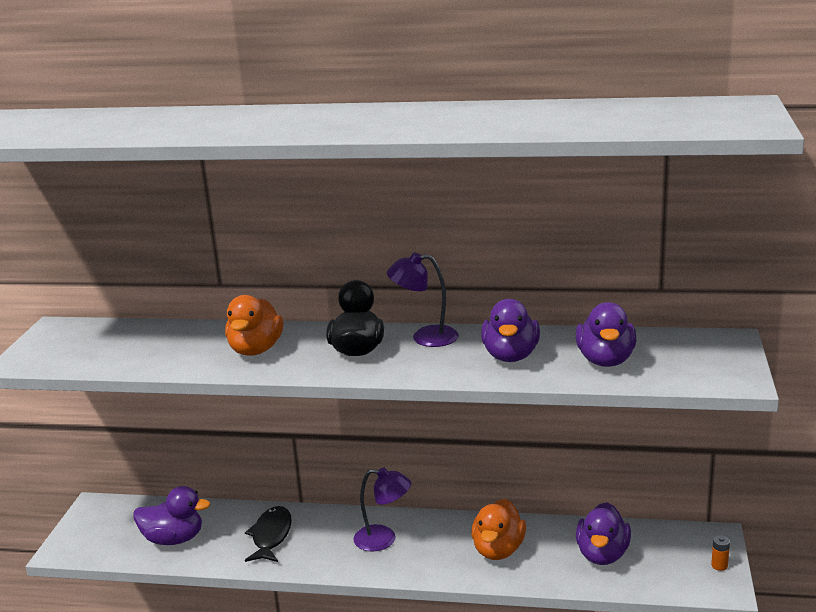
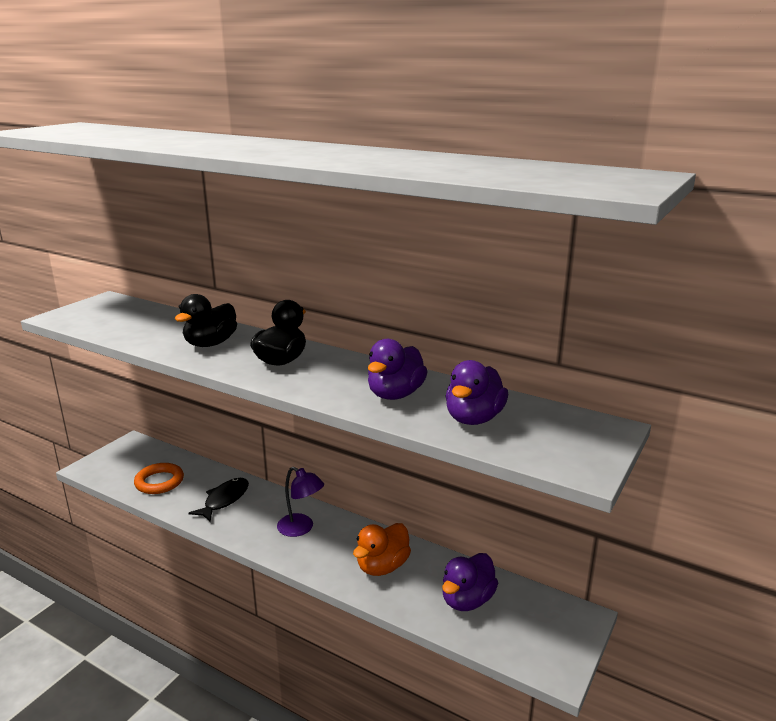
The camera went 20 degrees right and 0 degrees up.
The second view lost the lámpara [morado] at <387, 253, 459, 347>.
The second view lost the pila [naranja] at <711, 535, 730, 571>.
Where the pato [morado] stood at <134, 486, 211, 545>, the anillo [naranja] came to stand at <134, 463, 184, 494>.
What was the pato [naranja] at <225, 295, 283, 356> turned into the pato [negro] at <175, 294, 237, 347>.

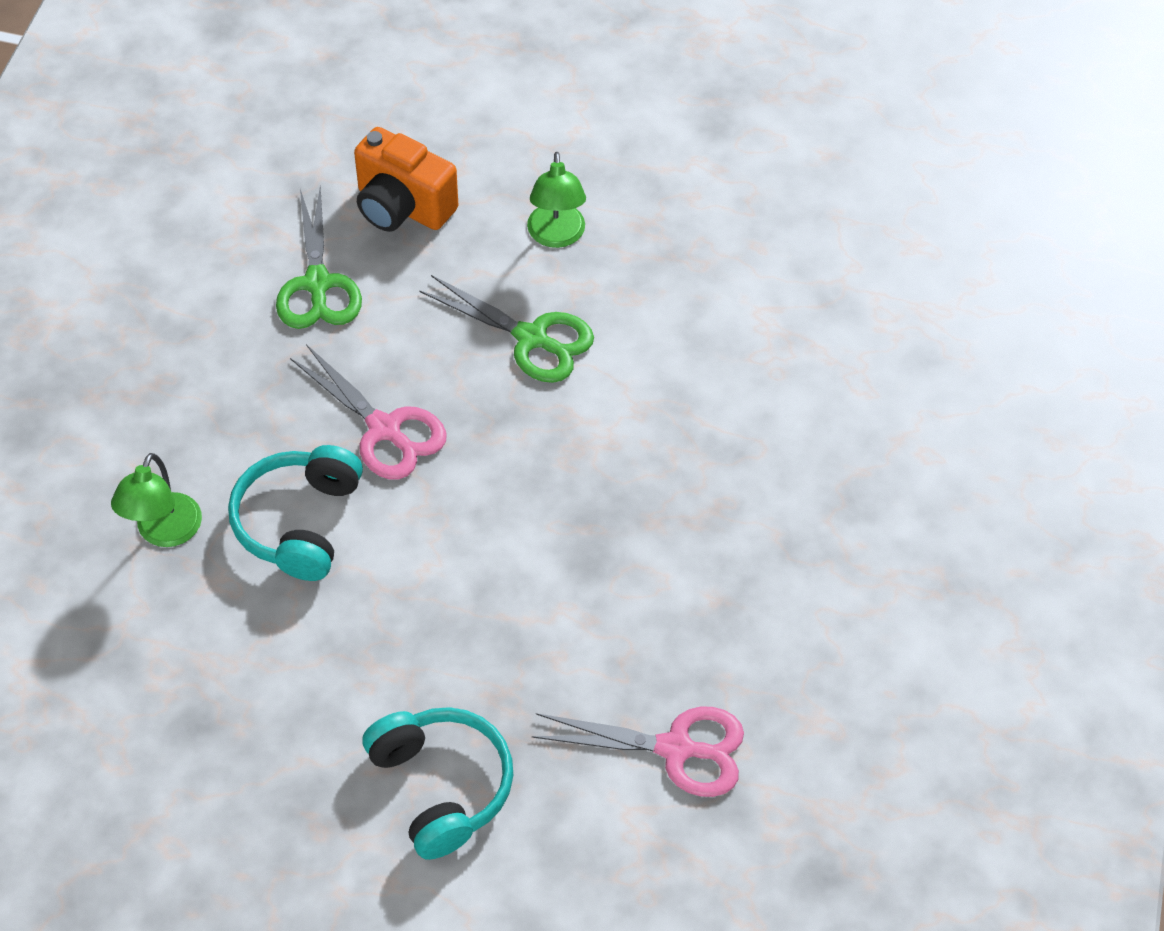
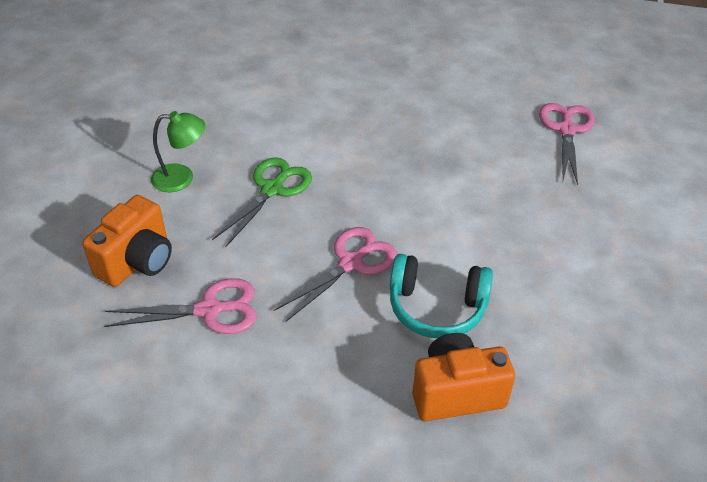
The camera went 90 degrees left and 10 degrees down.
The second view lost the auriculares [turquesa] at <362, 707, 513, 860>.
Where the lámpara [verde] stood at <111, 453, 202, 547>, the cámara [naranja] came to stand at <412, 333, 515, 421>.
What was the tijeras [verde] at <276, 185, 362, 329> turned into the tijeras [rosa] at <104, 278, 257, 334>.

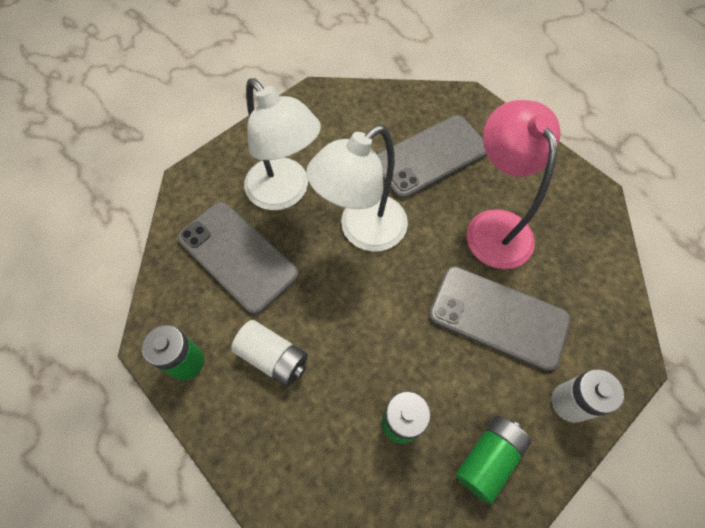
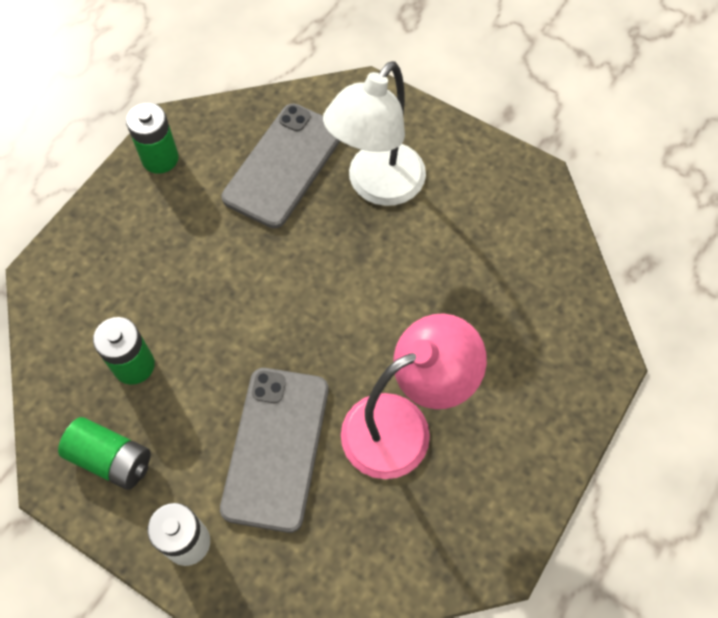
The camera went 75 degrees right and 0 degrees up.
The second view lost the pila [blanco] at <231, 320, 308, 387>.
The second view lost the lámpara [blanco] at <306, 125, 408, 252>.
The second view lost the móvil [gris] at <377, 115, 487, 199>.

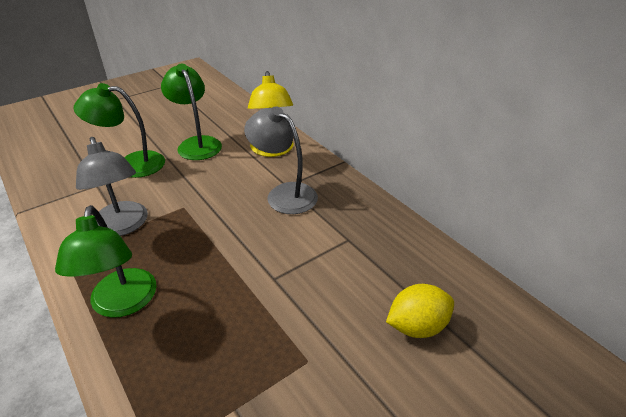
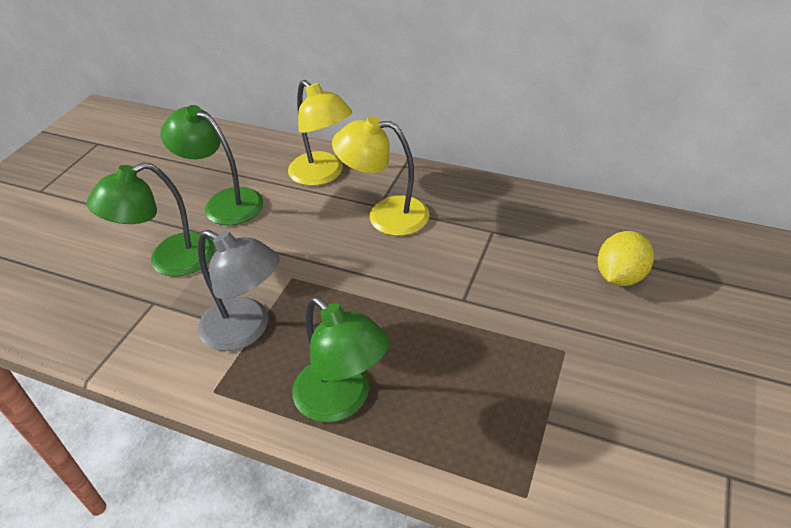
The camera went 30 degrees left and 5 degrees up.
What was the lámpara [gris] at <244, 106, 318, 214> turned into the lámpara [amarillo] at <332, 116, 429, 236>.

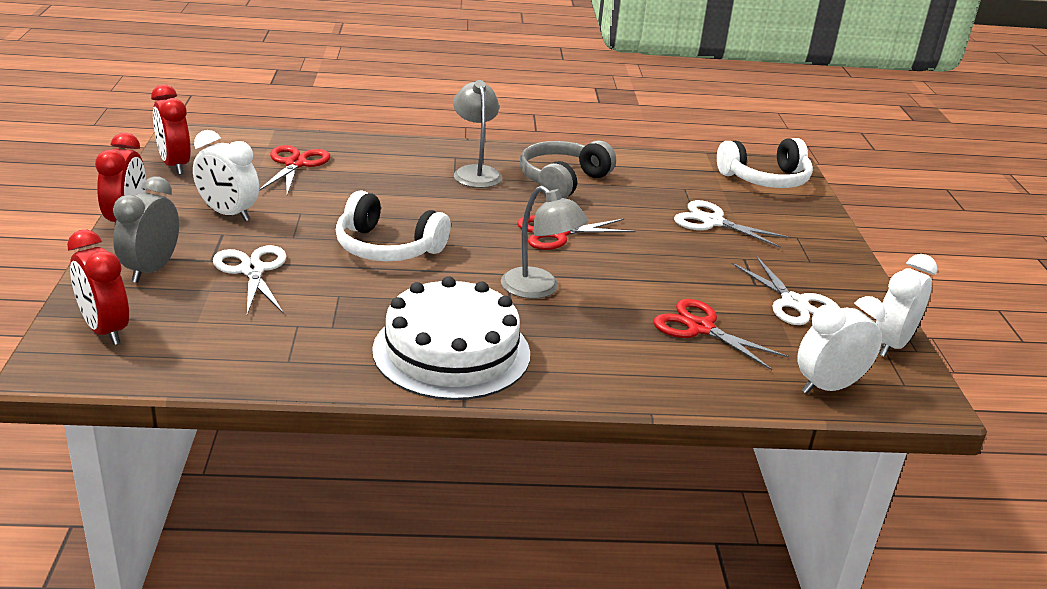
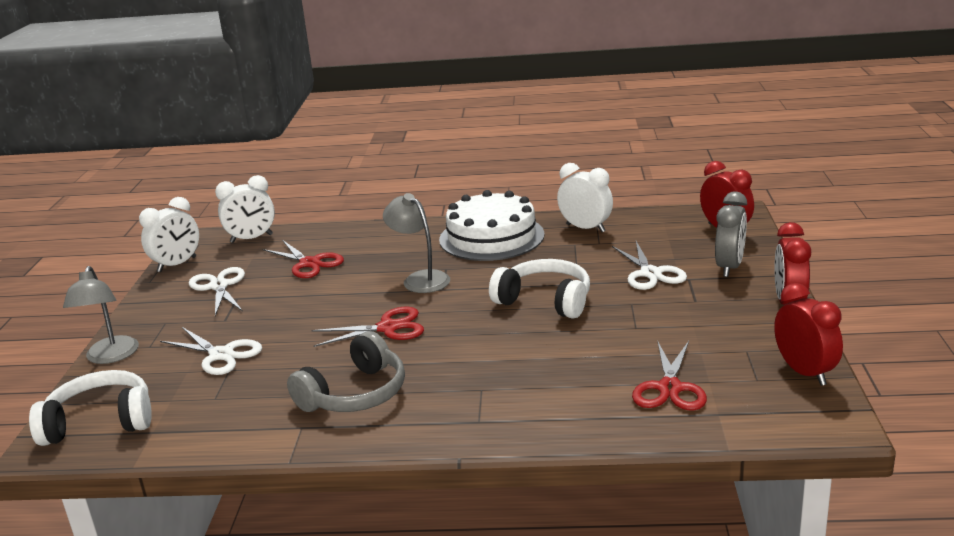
The camera went 170 degrees left and 5 degrees down.
The despertador [blanco] ended up elsewhere, having gone from <193, 130, 259, 221> to <557, 163, 613, 232>.
The lámpara [gris] ended up elsewhere, having gone from <453, 80, 502, 188> to <63, 266, 139, 364>.

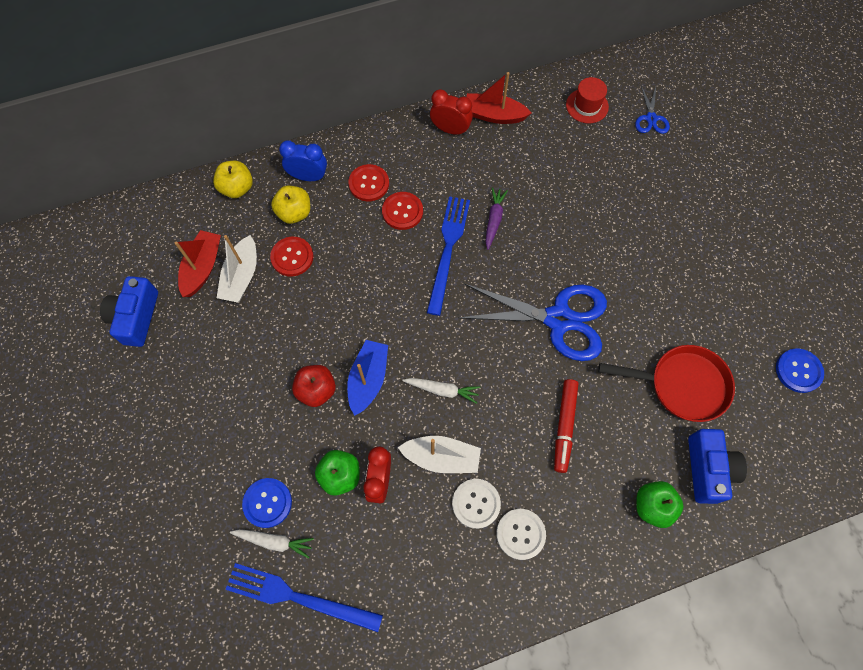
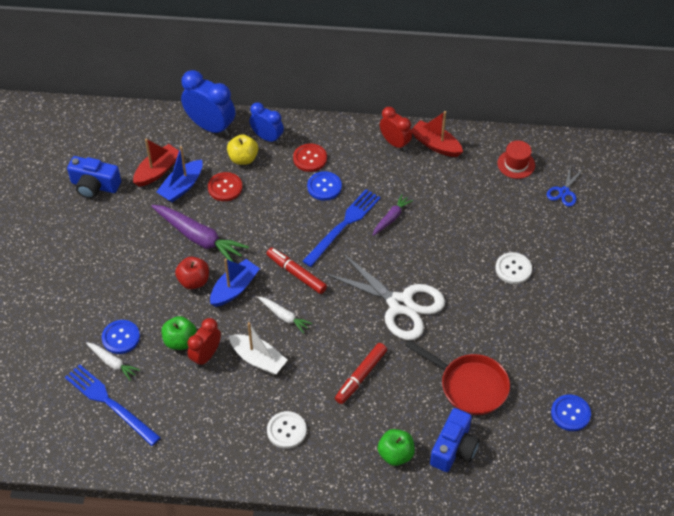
The camera went 25 degrees right and 15 degrees down.
The second view gained the zanahoria [morado] at <151, 205, 249, 262>.
The second view gained the rotulador [rojo] at <267, 247, 327, 294>.
The botón [blanco] ended up elsewhere, having gone from <452, 479, 501, 529> to <495, 252, 532, 284>.
Where the manzana [amarillo] stood at <213, 161, 253, 198>, the despertador [azul] came to stand at <181, 70, 235, 136>.
What was the barco [blanco] at <217, 235, 257, 303> turned into the barco [azul] at <157, 146, 203, 202>.
What was the botón [rojo] at <382, 192, 423, 230> turned into the botón [azul] at <307, 171, 342, 201>.
What was the tijeras [azul] at <458, 284, 607, 361> turned into the tijeras [blanco] at <324, 253, 445, 340>.
The cámara [azul] at <100, 276, 158, 347> ended up facing another way, 105 degrees counterclockwise from before.

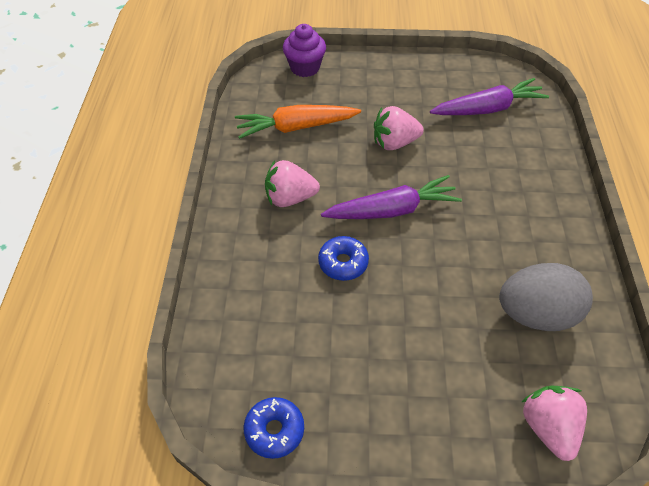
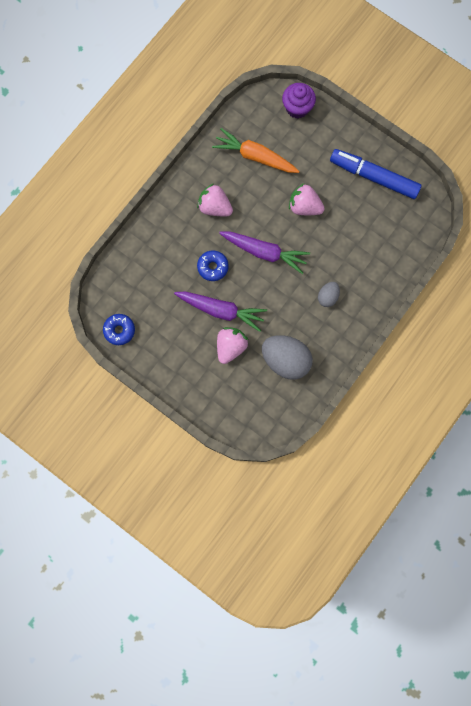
The camera went 35 degrees right and 25 degrees up.
The second view gained the huevo [gris] at <318, 282, 340, 307>.
The second view gained the rotulador [azul] at <330, 149, 422, 199>.
The zanahoria [morado] ended up elsewhere, having gone from <430, 78, 549, 115> to <174, 291, 267, 332>.
The fresa [rosa] ended up elsewhere, having gone from <522, 385, 587, 461> to <217, 327, 249, 364>.

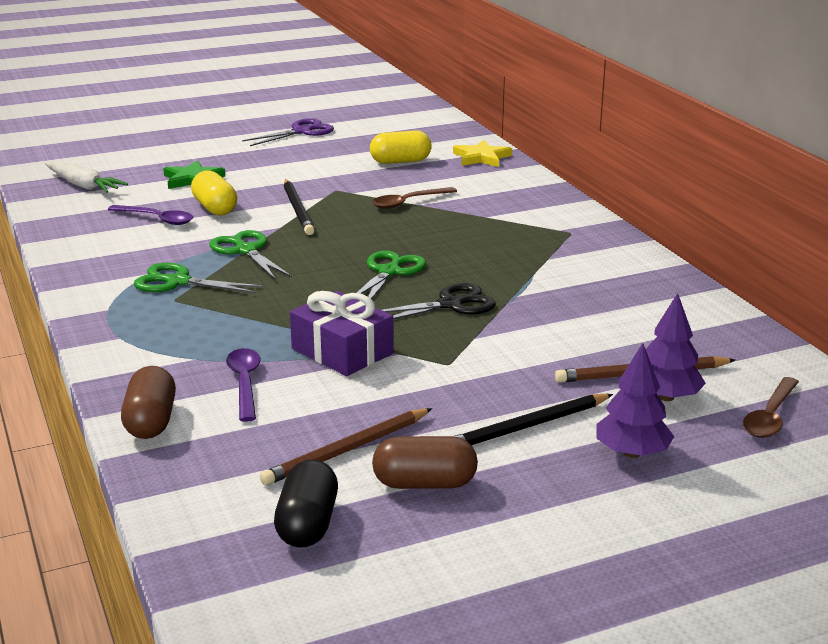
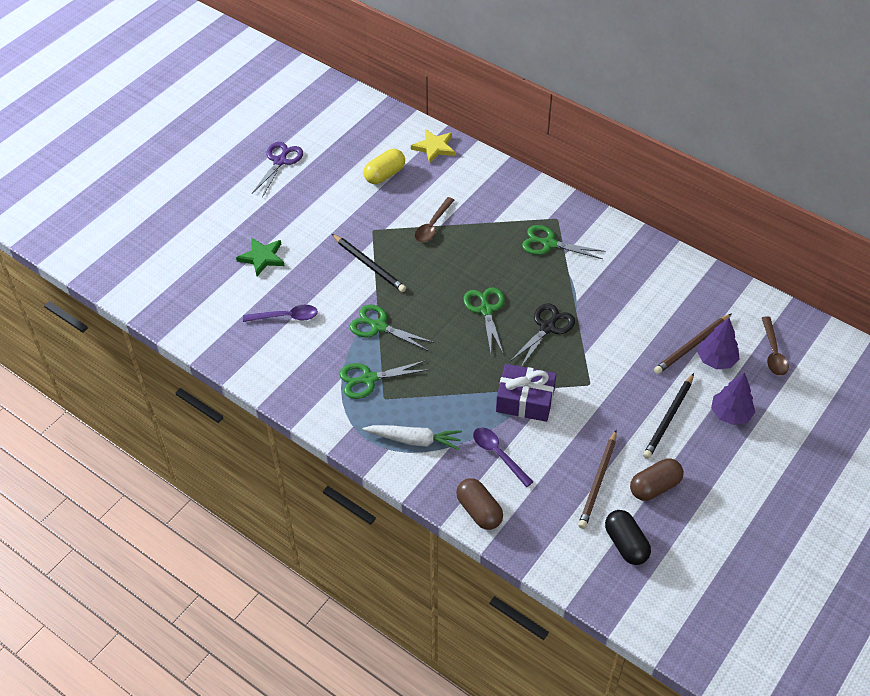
The camera went 30 degrees left and 25 degrees up.
The second view lost the cápsula [amarillo] at <191, 170, 237, 216>.
The second view gained the tijeras [verde] at <522, 225, 605, 259>.
The zanahoria [blanco] ended up elsewhere, having gone from <44, 161, 128, 193> to <362, 425, 462, 450>.

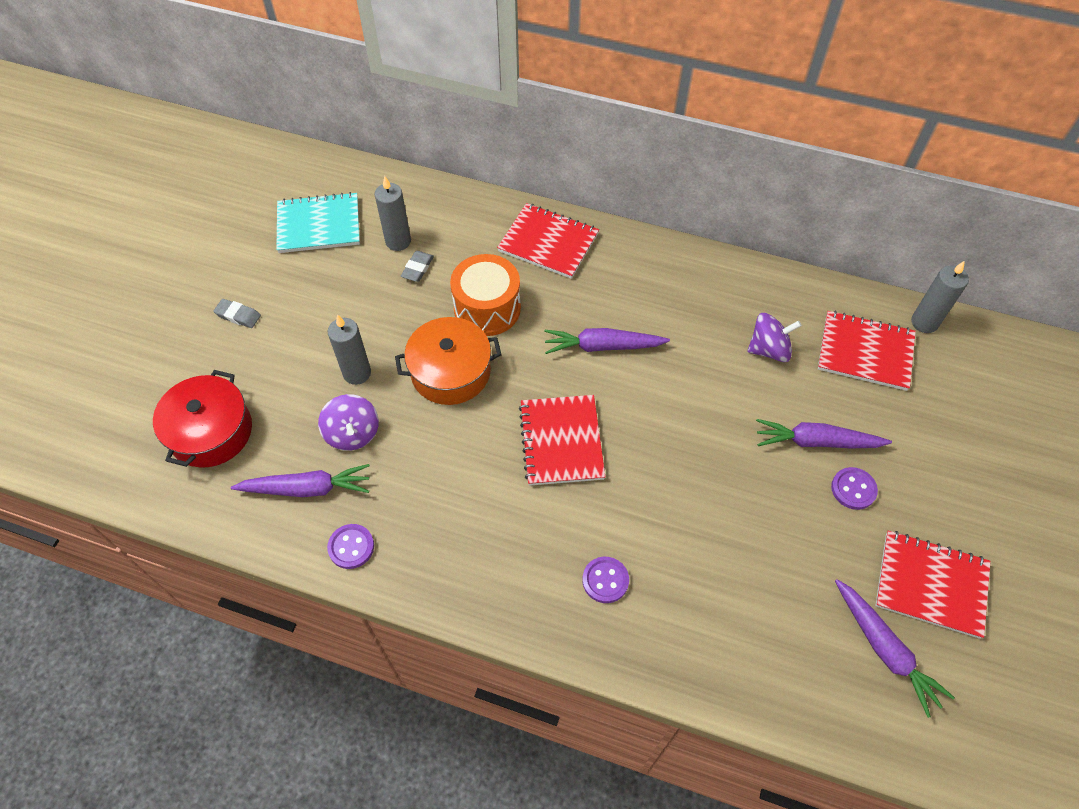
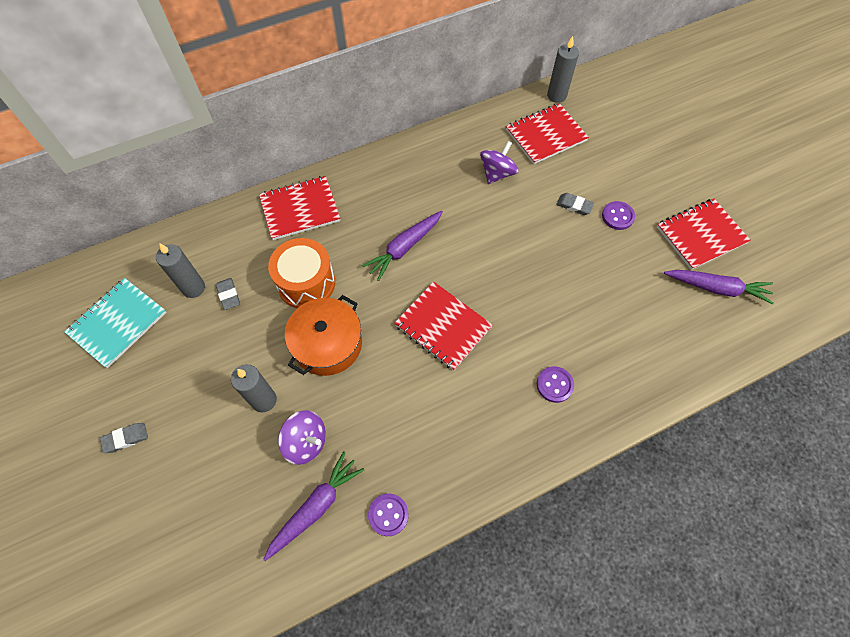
The camera went 45 degrees left and 5 degrees up.
The second view lost the olla [rojo] at <153, 370, 252, 468>.
Where the zanahoria [morado] stood at <756, 419, 892, 448>, the goma de borrar [gris] came to stand at <556, 193, 594, 215>.

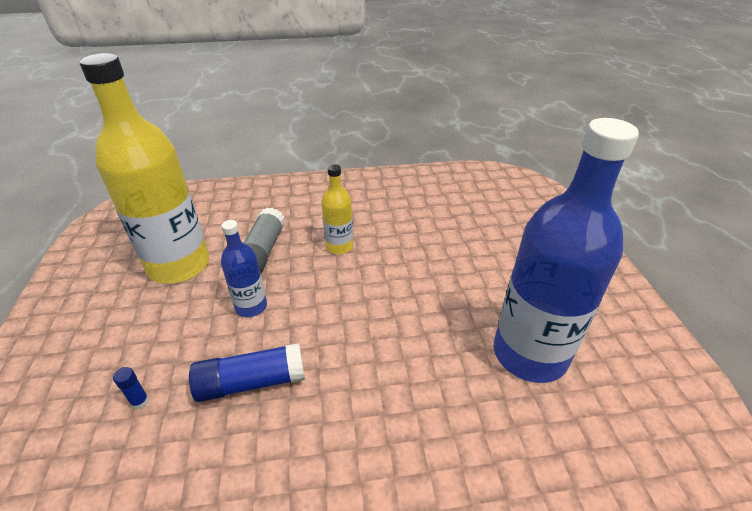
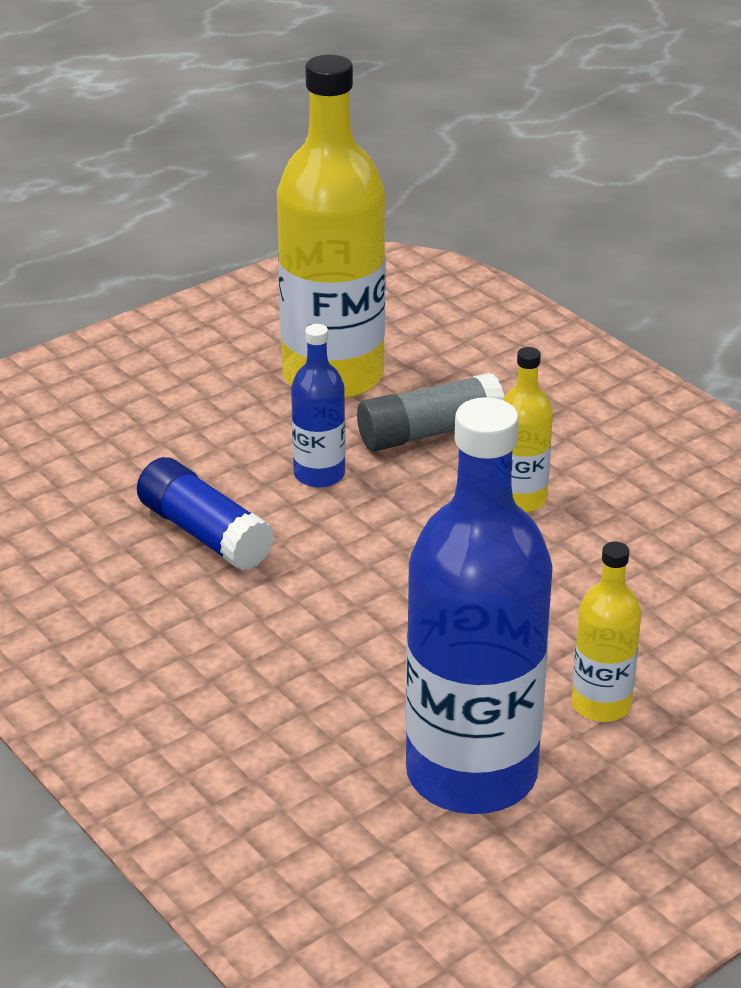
The camera went 60 degrees right and 5 degrees down.
The second view lost the barra de pegamento [azul] at <113, 367, 149, 409>.
The second view gained the botella [amarillo] at <572, 542, 641, 722>.

